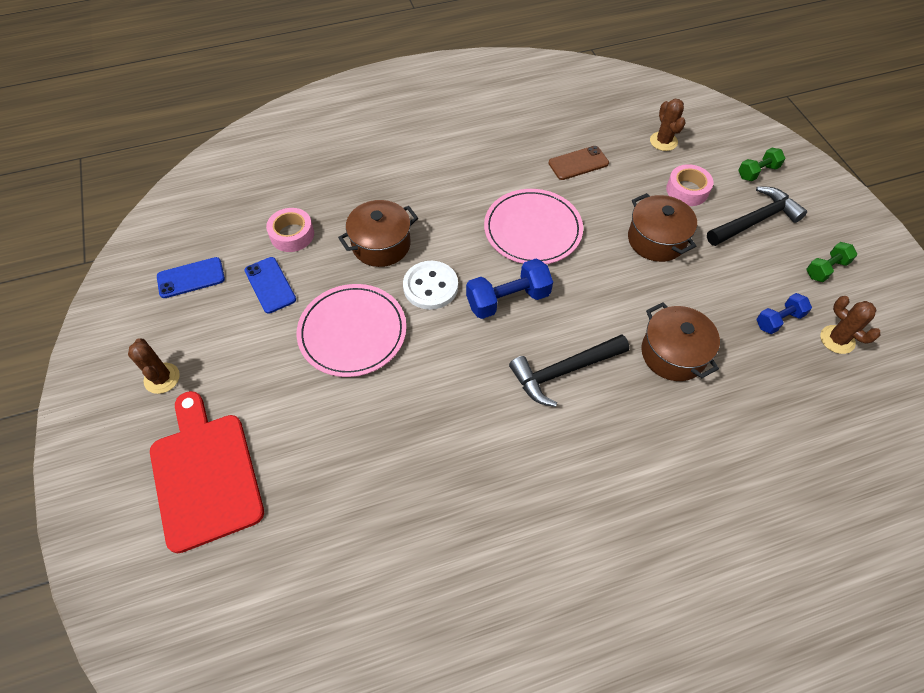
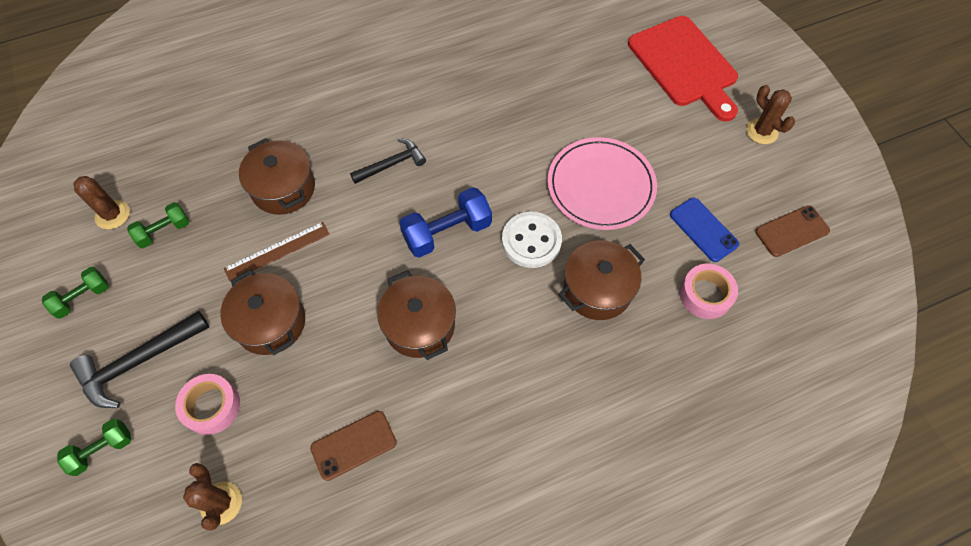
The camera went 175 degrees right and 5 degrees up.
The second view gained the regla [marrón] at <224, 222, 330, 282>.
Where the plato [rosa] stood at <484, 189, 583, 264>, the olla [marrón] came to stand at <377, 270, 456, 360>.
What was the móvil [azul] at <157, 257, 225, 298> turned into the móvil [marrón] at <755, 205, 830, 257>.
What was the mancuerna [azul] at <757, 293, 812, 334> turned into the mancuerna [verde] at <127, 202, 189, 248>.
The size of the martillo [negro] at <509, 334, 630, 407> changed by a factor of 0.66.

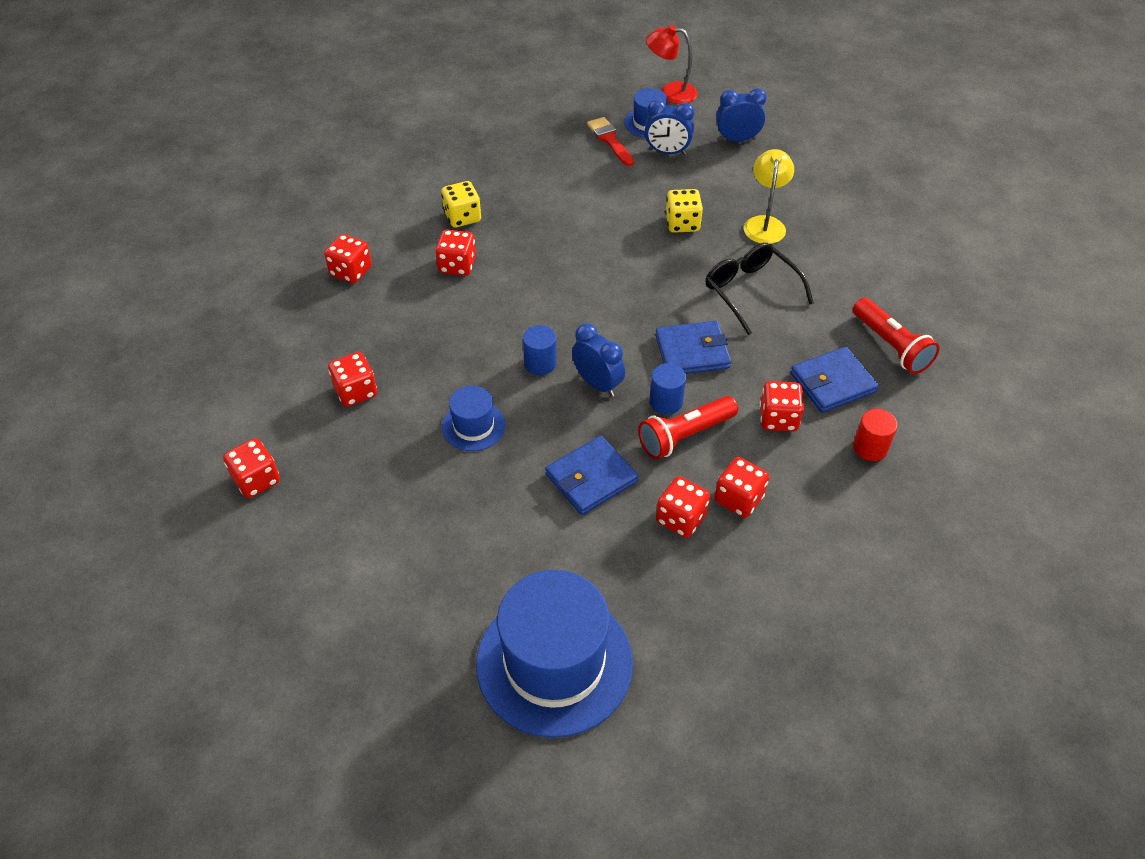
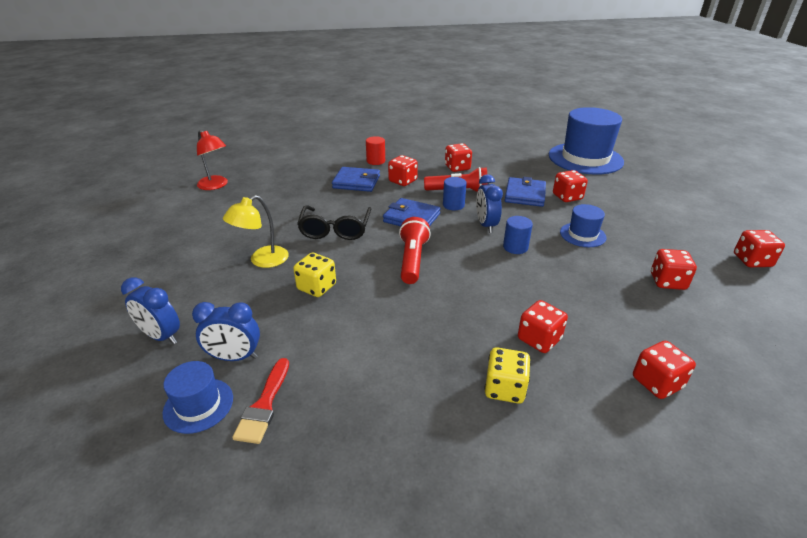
The camera went 145 degrees left and 15 degrees down.
The lámpara [rojo] ended up elsewhere, having gone from <646, 25, 698, 104> to <197, 130, 228, 190>.
The dado [rojo] ended up elsewhere, having gone from <656, 476, 710, 538> to <553, 170, 588, 202>.
The lámpara de mano [rojo] ended up elsewhere, having gone from <853, 298, 940, 374> to <399, 217, 431, 284>.
The cartera [azul] at <545, 436, 638, 515> ended up facing another way, 75 degrees counterclockwise from before.
The despertador [azul] at <644, 99, 695, 155> ended up facing another way, 135 degrees clockwise from before.

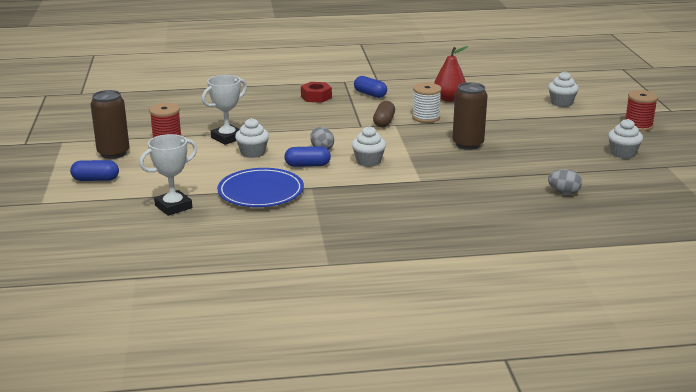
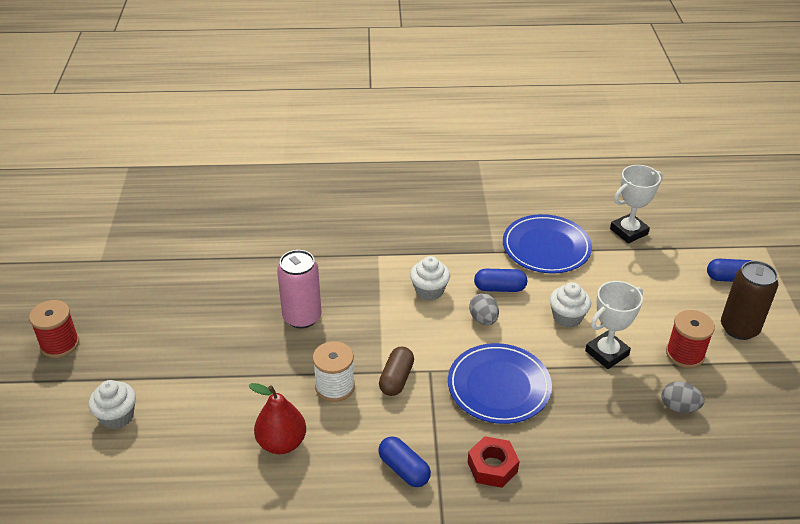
The camera went 175 degrees left and 15 degrees up.
The second view lost the magdalena [blanco] at <608, 119, 643, 159>.
The second view gained the plato [azul] at <448, 343, 552, 424>.
The huevo [gris] ended up elsewhere, having gone from <548, 169, 582, 195> to <662, 381, 705, 413>.
What was the lata [marrón] at <452, 82, 488, 150> turned into the lata [rosa] at <277, 250, 322, 329>.

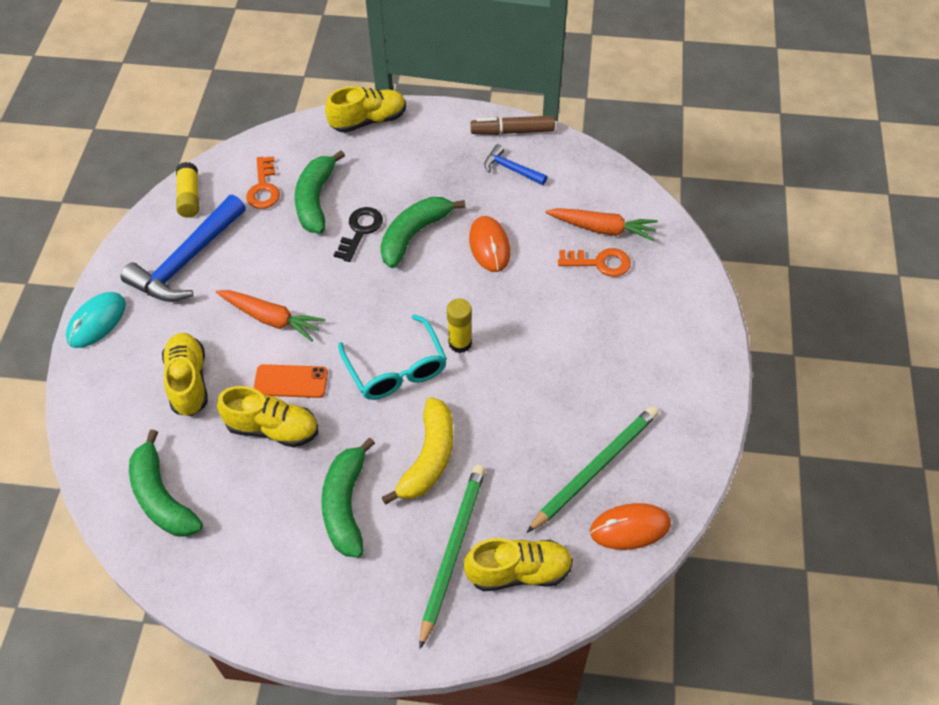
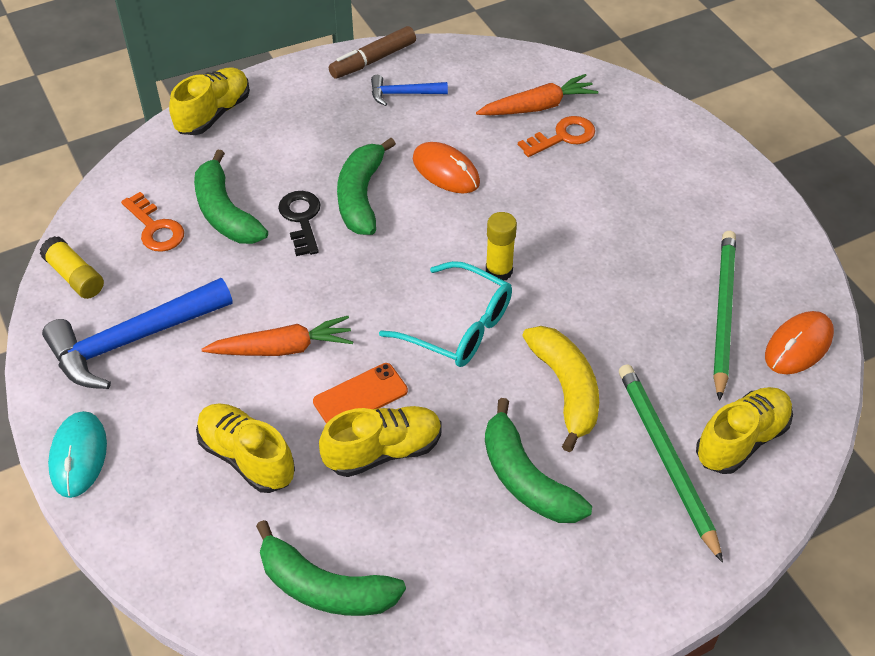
The camera went 35 degrees left and 5 degrees down.
The martillo [azul] at <121, 195, 246, 302> ended up facing another way, 60 degrees clockwise from before.

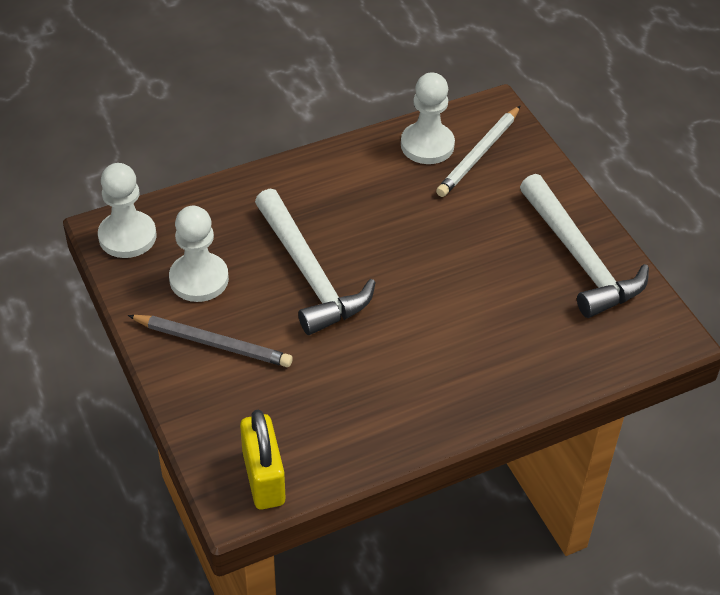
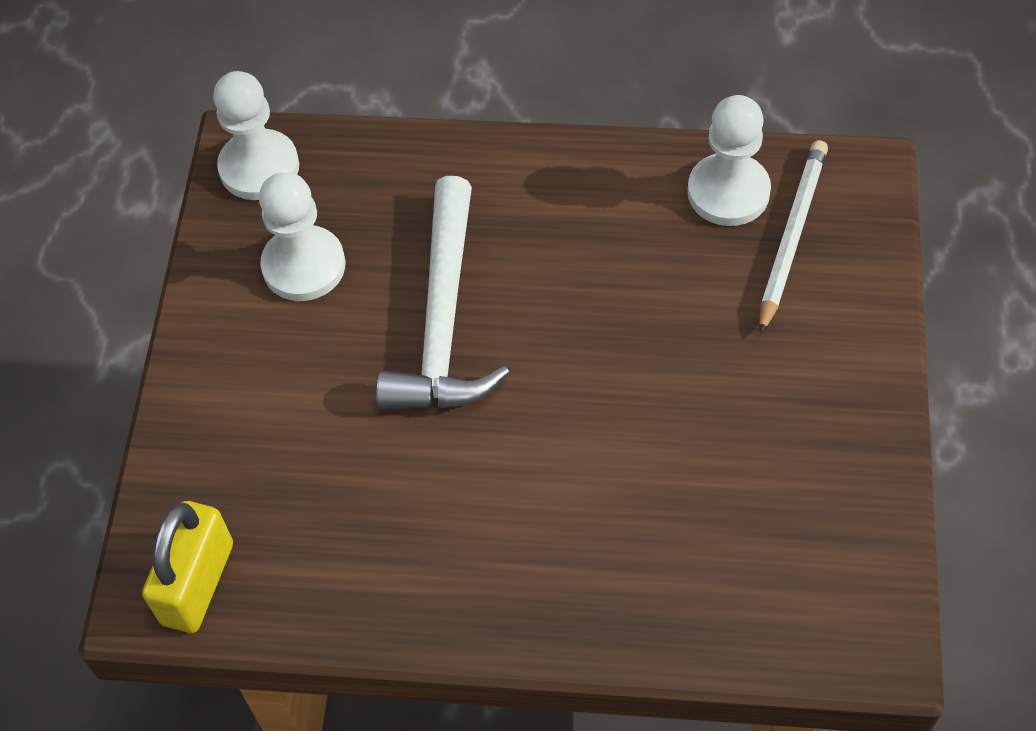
The camera went 35 degrees right and 10 degrees up.
The second view lost the lápiz [gris] at <128, 315, 293, 367>.
The second view lost the martillo [blanco] at <520, 174, 649, 318>.
The lápiz [blanco] at <436, 106, 520, 197> ended up facing another way, 135 degrees clockwise from before.

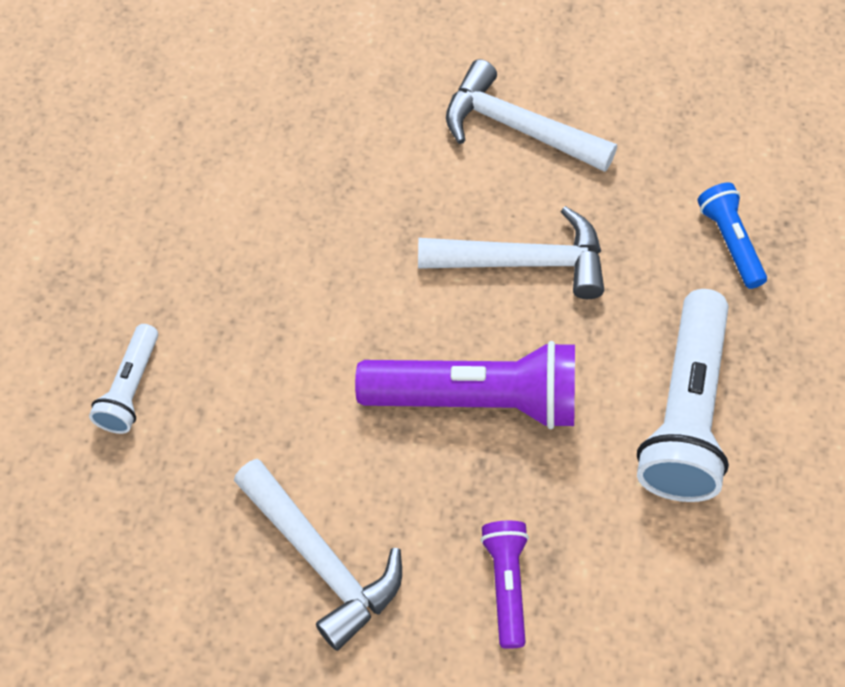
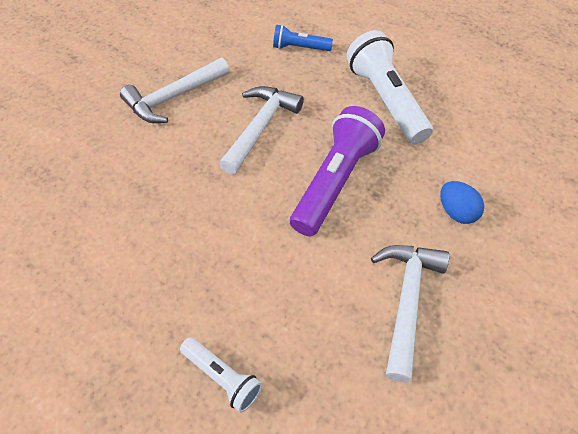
The camera went 65 degrees left and 5 degrees down.
Where the lámpara de mano [morado] stood at <481, 521, 529, 649>, the huevo [azul] came to stand at <440, 181, 484, 224>.
The martillo [blanco] at <234, 459, 402, 651> ended up facing another way, 60 degrees counterclockwise from before.
The lámpara de mano [blanco] at <637, 289, 729, 502> ended up facing another way, 150 degrees counterclockwise from before.

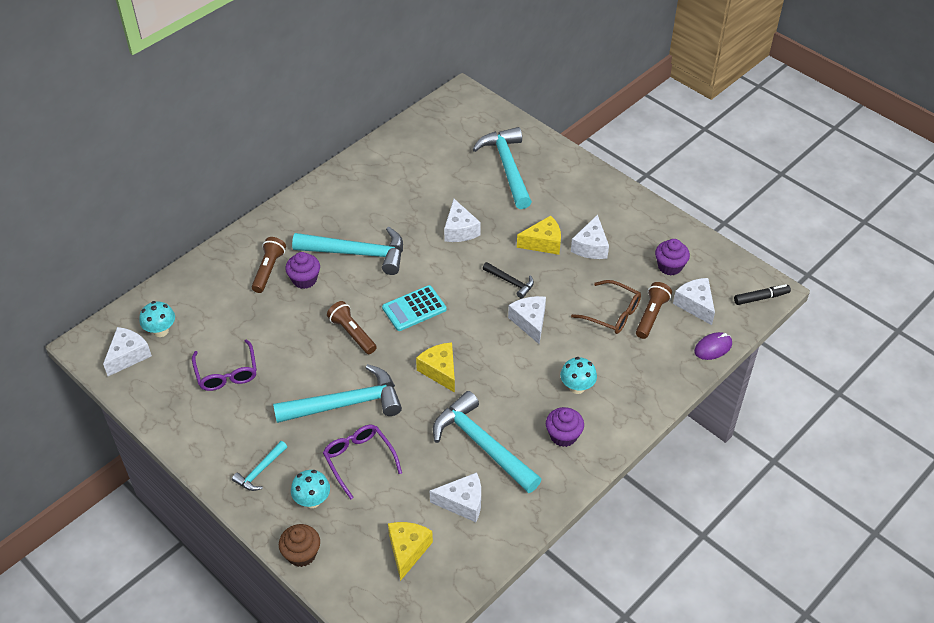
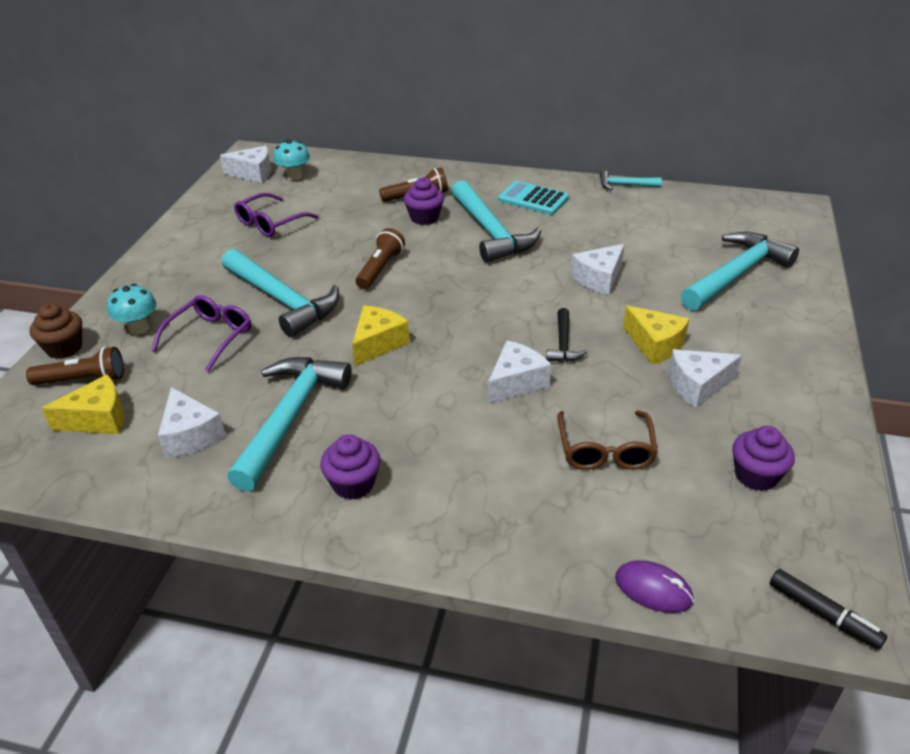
The camera went 60 degrees right and 10 degrees down.
The second view lost the seta [turquesa] at <560, 357, 597, 394>.
The second view lost the queso [blanco] at <673, 278, 715, 325>.
The martillo [turquesa] ended up elsewhere, having gone from <232, 441, 287, 491> to <600, 171, 662, 190>.
The calculadora [turquesa] ended up elsewhere, having gone from <382, 285, 446, 331> to <498, 181, 569, 215>.
The lámpara de mano [marrón] ended up elsewhere, having gone from <636, 282, 672, 339> to <26, 347, 124, 385>.

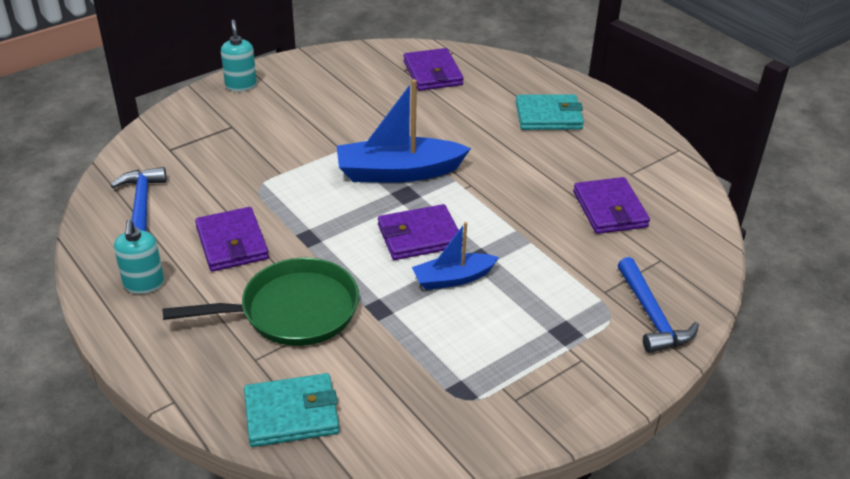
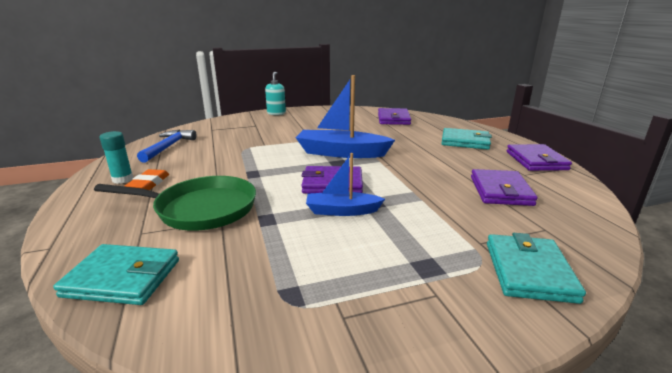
The camera went 20 degrees right and 15 degrees down.
The second view gained the goma de borrar [naranja] at <125, 169, 169, 190>.
The cartera [morado] ended up elsewhere, having gone from <195, 207, 269, 272> to <506, 144, 572, 171>.
Where the dispensador de jabón [turquesa] stood at <114, 220, 164, 294>, the barra de pegamento [turquesa] came to stand at <99, 131, 133, 184>.
Where the martillo [azul] stood at <618, 257, 699, 353>, the cartera [turquesa] came to stand at <487, 233, 586, 304>.

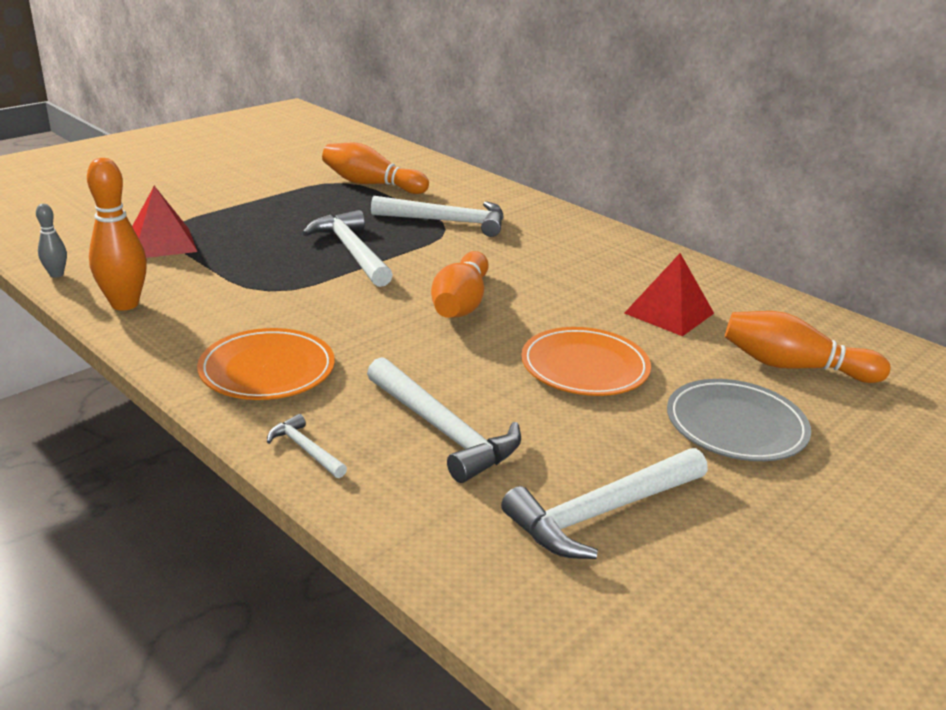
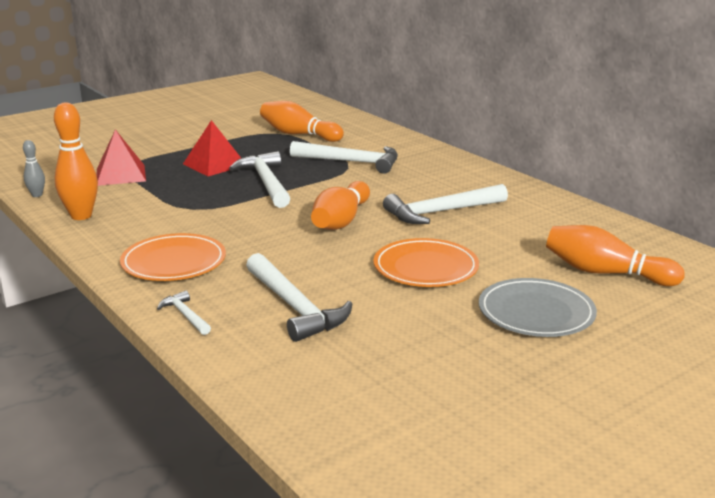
The camera went 10 degrees right and 5 degrees down.
The martillo [blanco] ended up elsewhere, having gone from <501, 448, 708, 559> to <383, 184, 508, 224>.
The pirámide [rojo] ended up elsewhere, having gone from <624, 253, 714, 336> to <183, 120, 241, 176>.

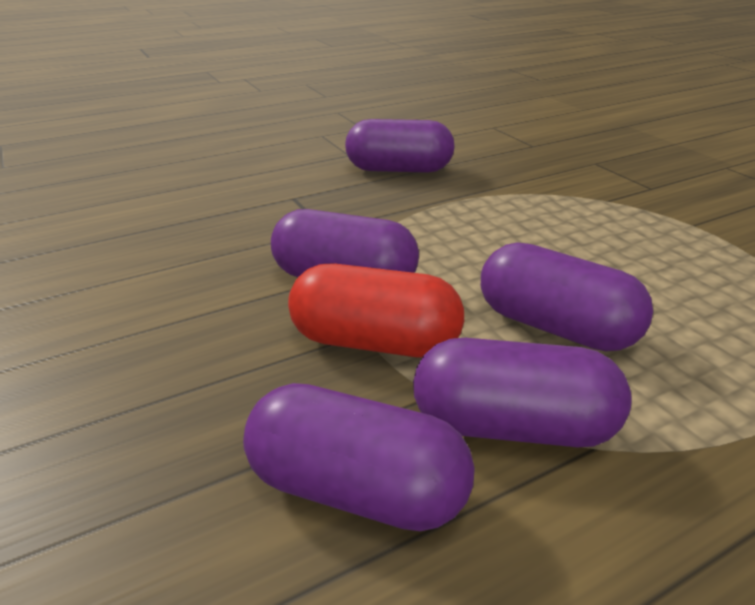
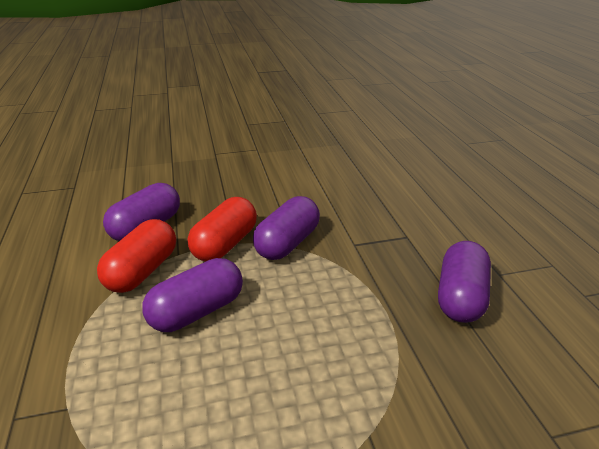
The camera went 105 degrees right and 0 degrees up.
What was the cápsula [morado] at <413, 338, 632, 447> turned into the cápsula [rojo] at <97, 219, 176, 293>.

